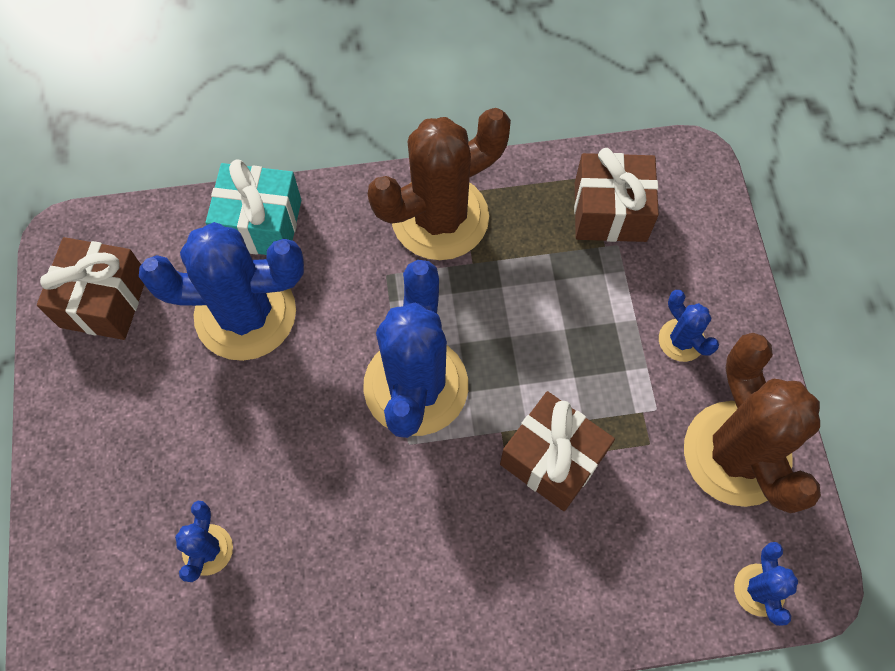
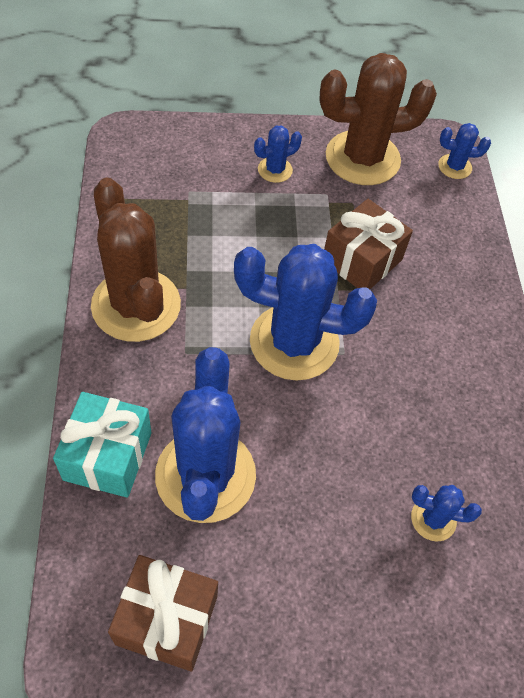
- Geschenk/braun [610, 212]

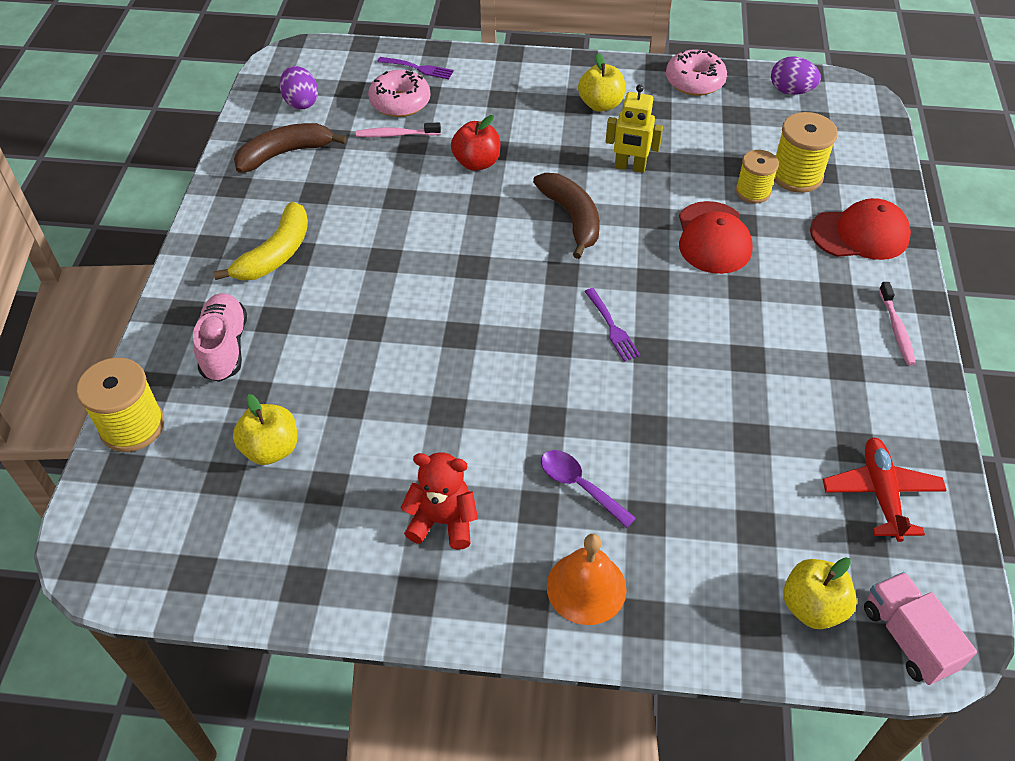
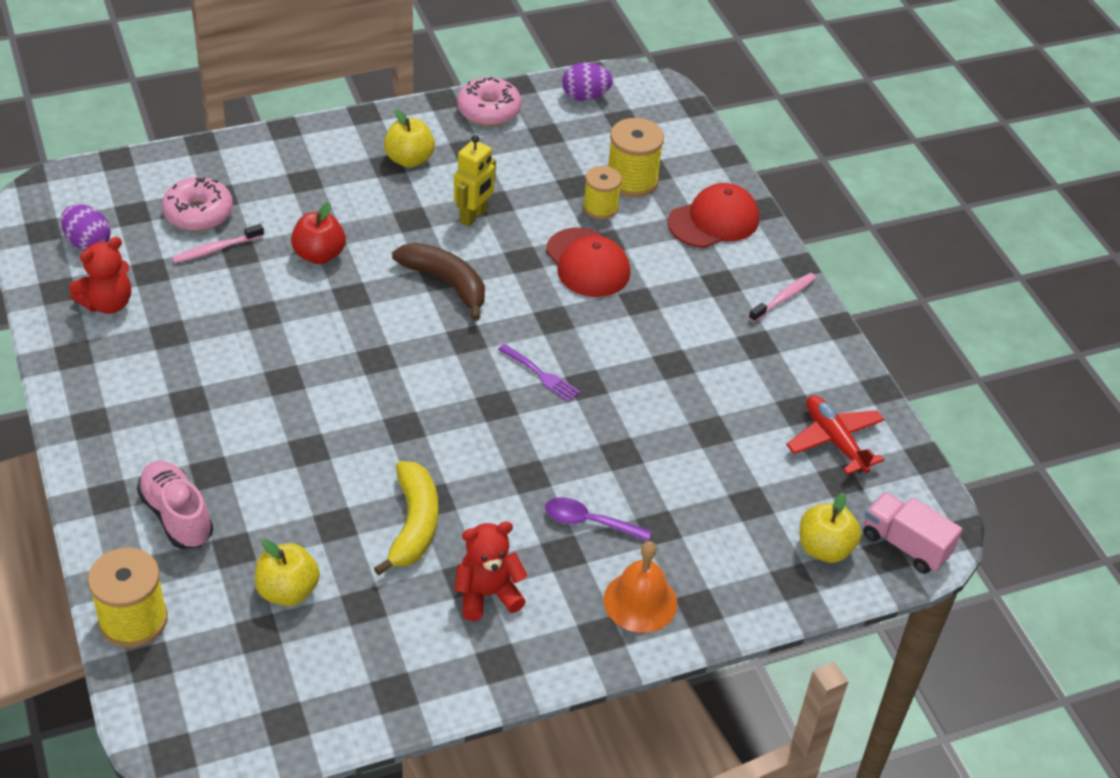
~ Banane/gelb [276, 254] to [413, 524]
~ Banane/braun [285, 154] to Teddybär/rot [107, 303]
- Gabel/lila [418, 68]
~ Roboter/gelb [630, 167] = [473, 216] 45 degrees counterclockwise
~ Zahnbürste/rosa [896, 329] = [784, 298] 105 degrees counterclockwise

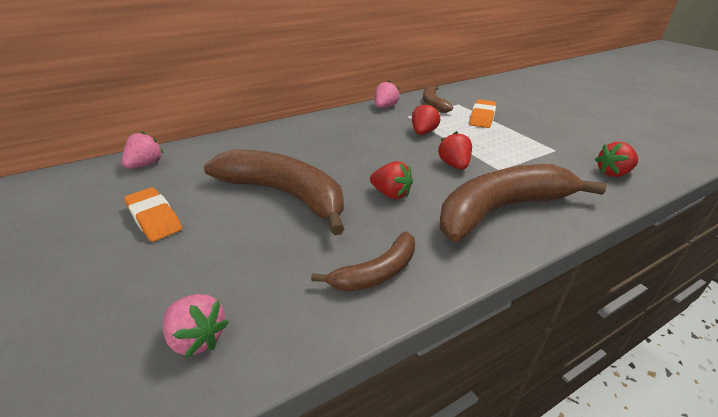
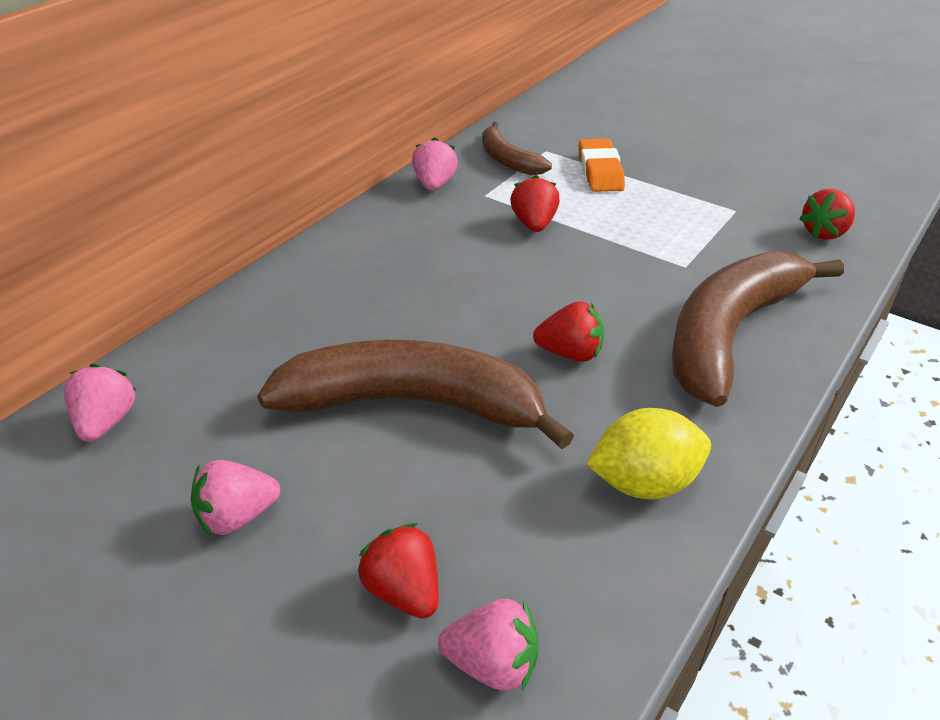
~ Radiergummi/orange [154, 218] to Erdbeere/rosa [237, 517]
~ Banane/braun [377, 272] to Zitrone/gelb [644, 483]
~ Erdbeere/rot [454, 165] to [404, 591]

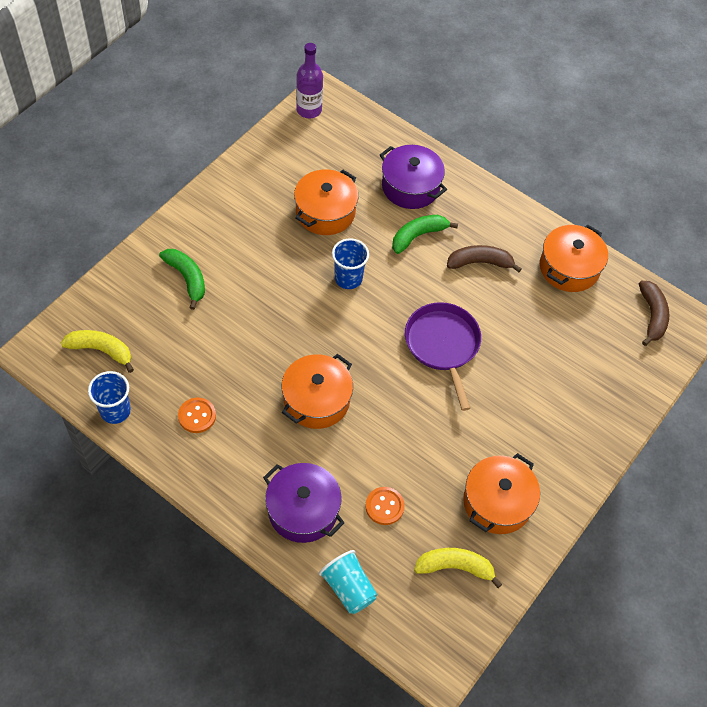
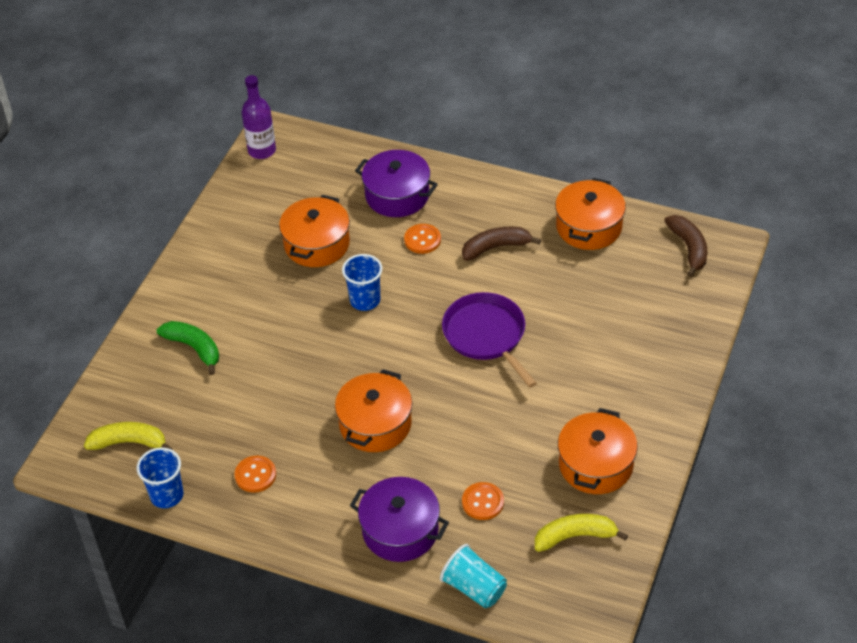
~ Banane/grün [418, 236] to Knopf/orange [422, 240]

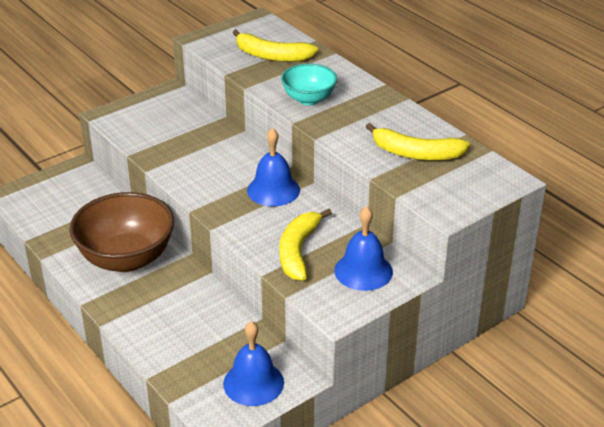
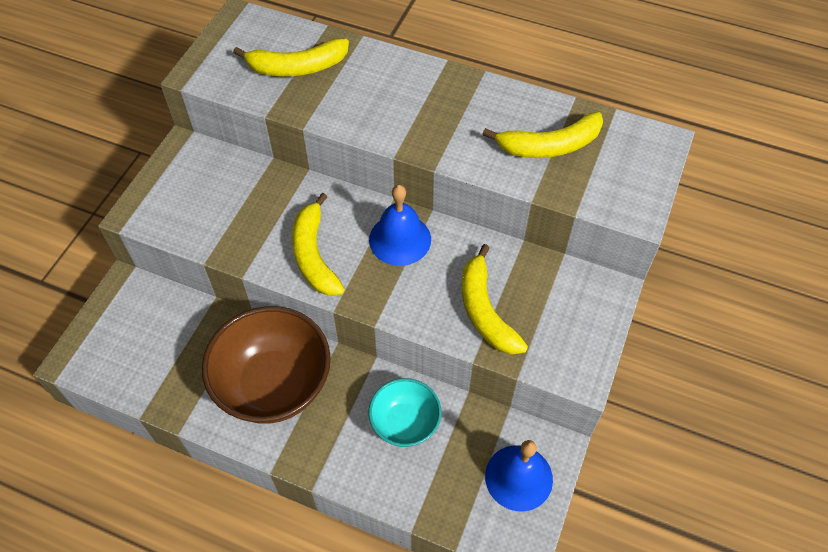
~ Schüssel/türkis [309, 99] to [405, 423]
- Glocke/blau [363, 271]
+ Banane/gelb [314, 255]

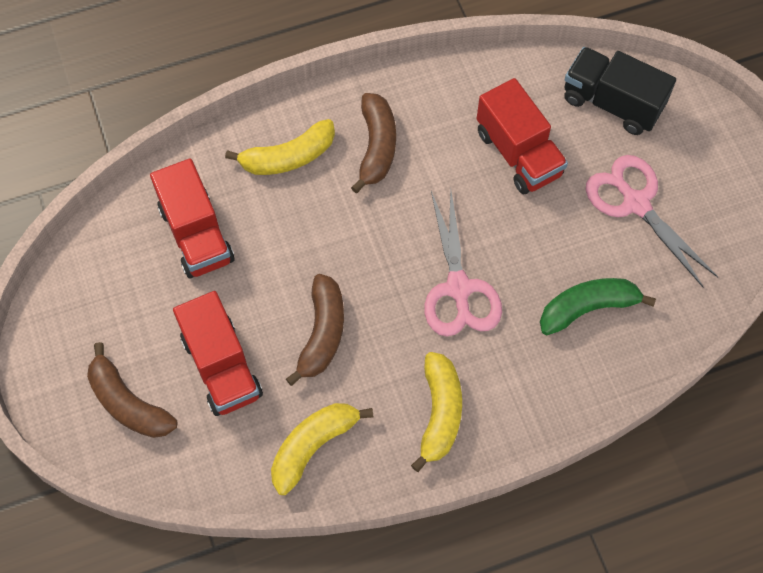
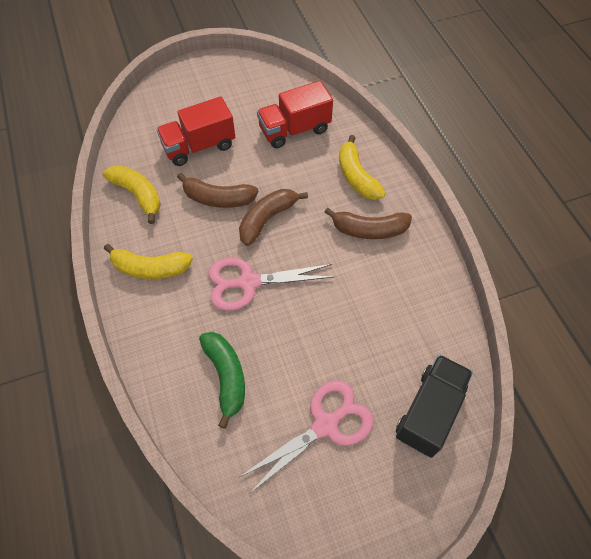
~ Banane/braun [128, 403] to [267, 219]
- Lastwagen/rot [518, 153]

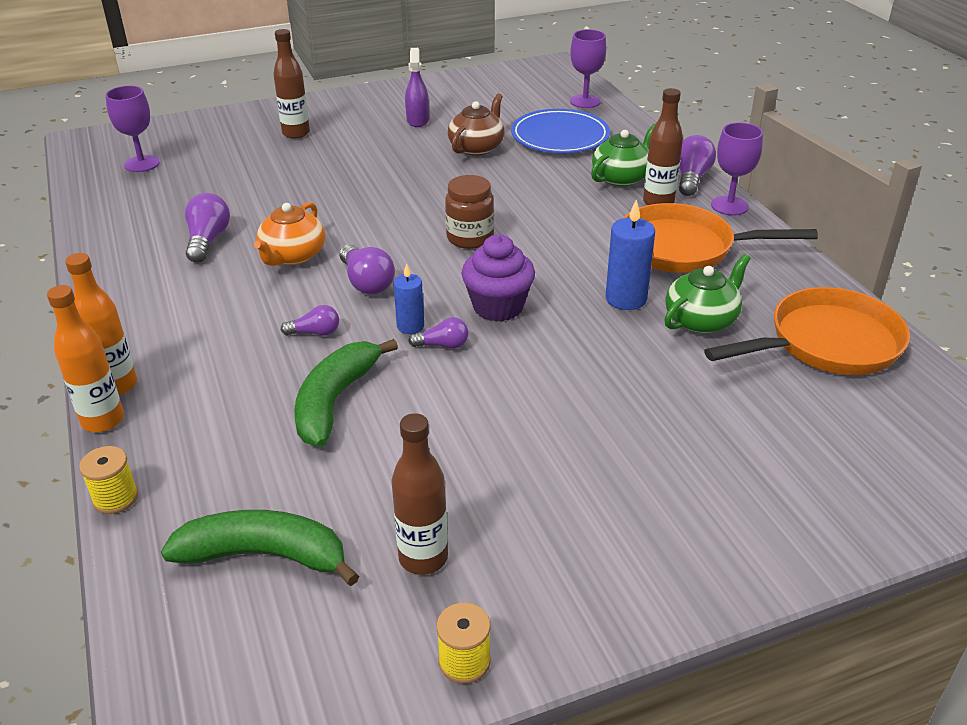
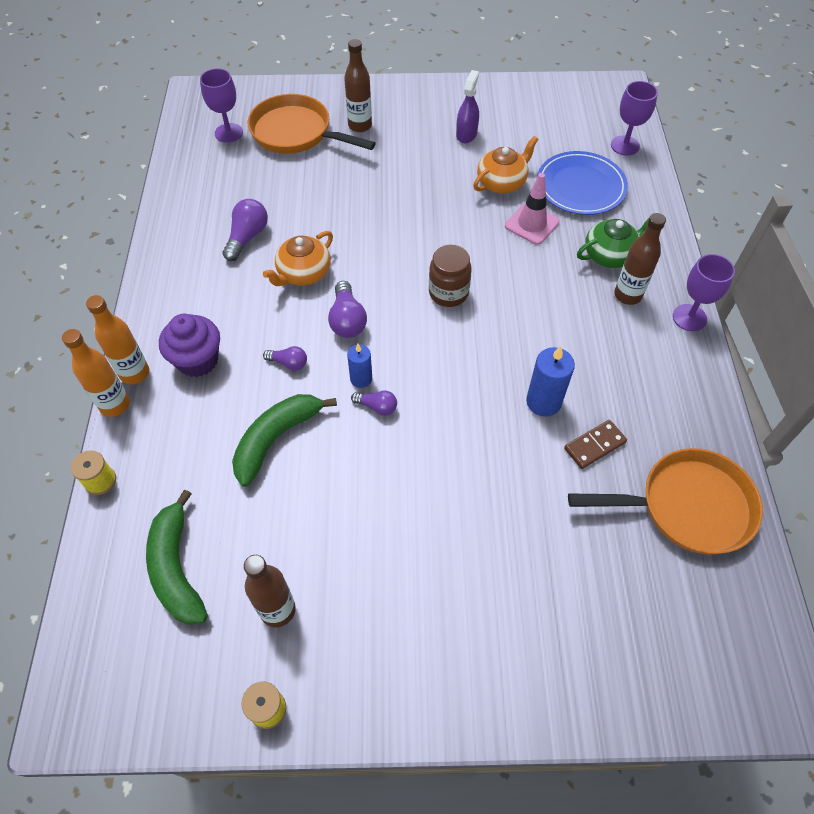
~ Banane/grün [265, 555] = [176, 568] 135 degrees counterclockwise
~ Teekanne/braun [477, 147] to Teekanne/orange [502, 182]
~ Muffin/lila [498, 307] to [197, 360]
~ Pfanne/orange [683, 248] to [296, 133]
~ Teekanne/grün [701, 320] to Dominostein/braun [594, 445]
- Glühbirne/lila [691, 178]
+ Leitkegel/rosa [532, 224]

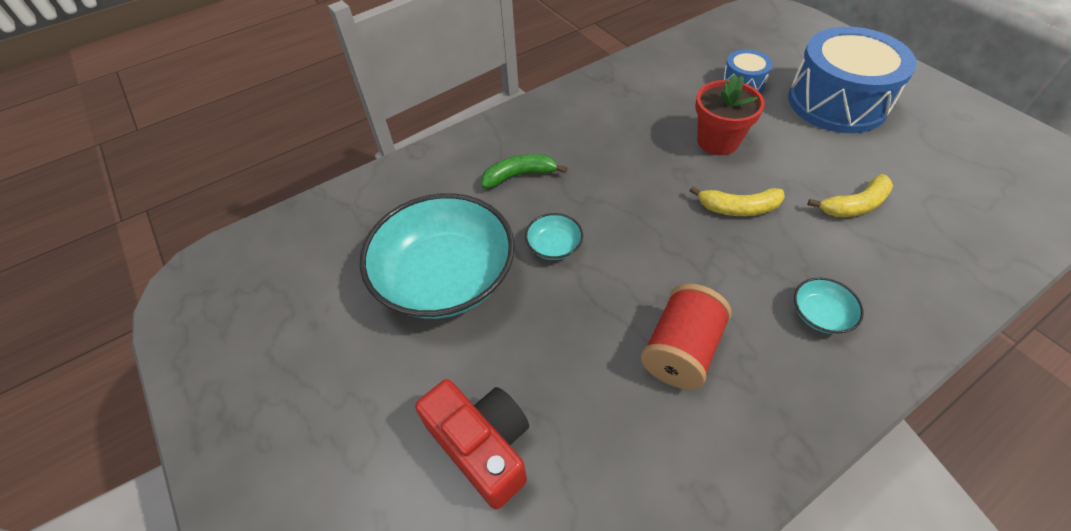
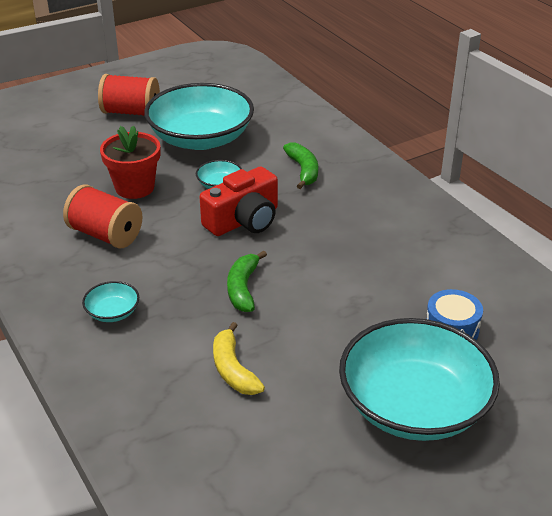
~ Kamera/rot [482, 446] to [244, 220]
~ Banane/gelb [738, 208] to Banane/grün [243, 288]
~ Blumentopf/rot [717, 141] to [134, 187]
~ Trommel/blau [837, 102] to Schüssel/türkis [414, 405]
+ Garnrolle/rot [131, 112]

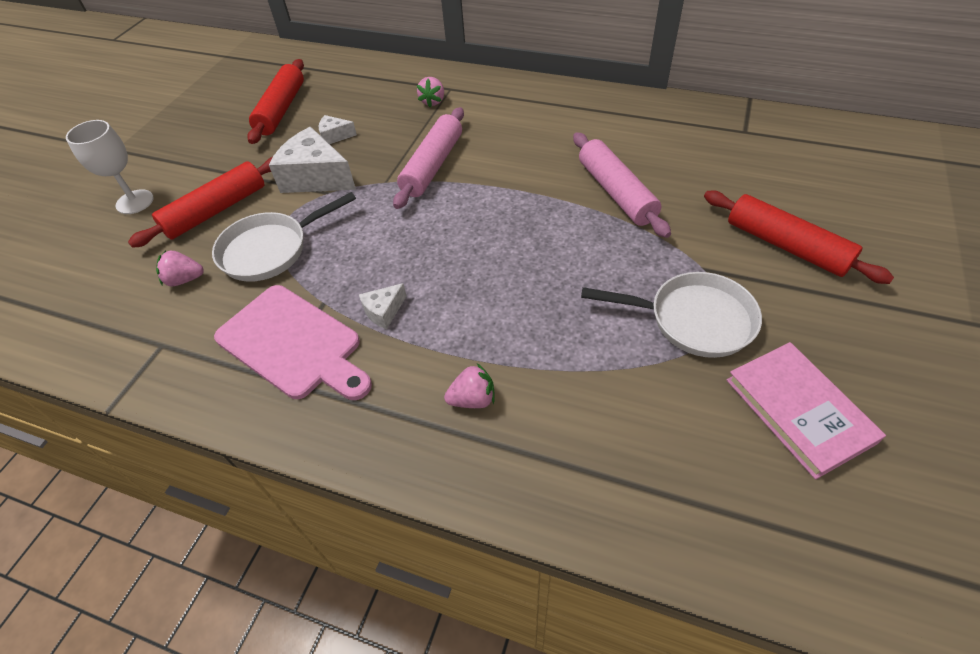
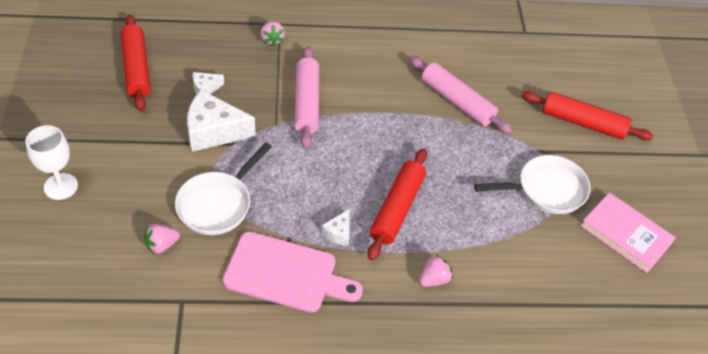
~ Nudelholz/rot [216, 210] to [397, 209]

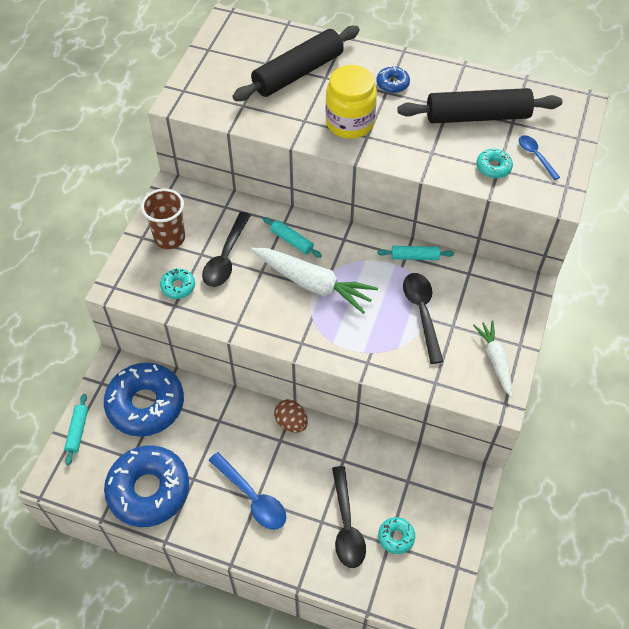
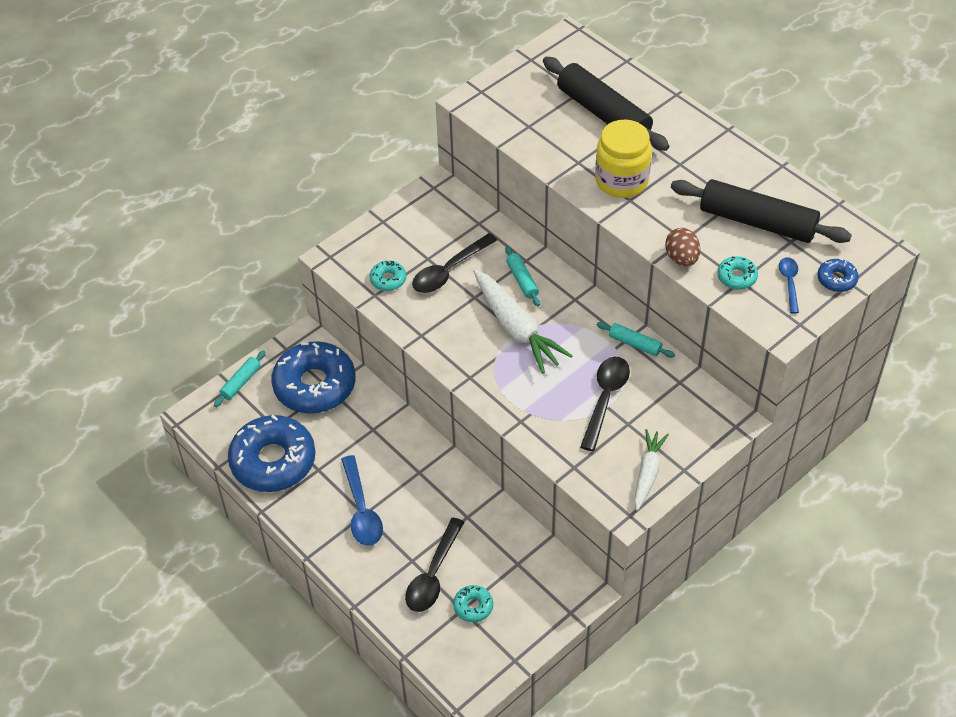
- Becher/braun [170, 238]
~ Nudelholz/schwarz [298, 73] = [603, 114] 60 degrees clockwise
~ Ei/braun [291, 422] to [681, 258]
~ Donut/blau [392, 84] to [836, 279]

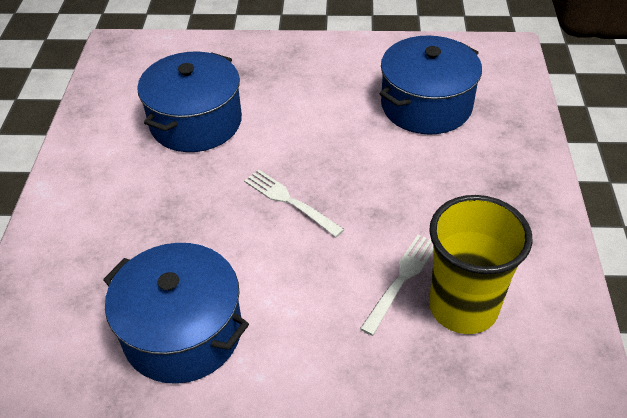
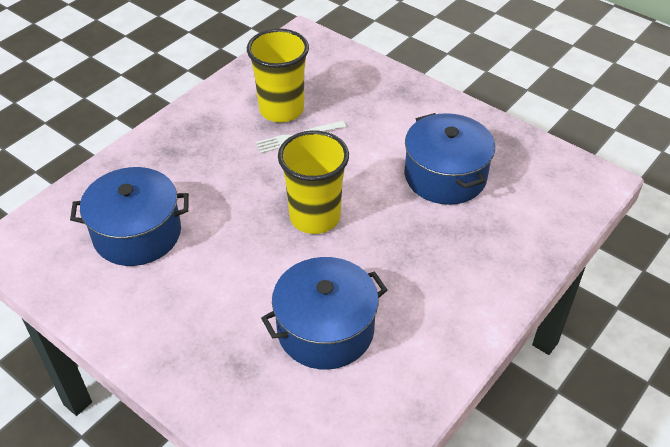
~ Gabel/weiß [289, 201] to Becher/gelb [315, 217]

